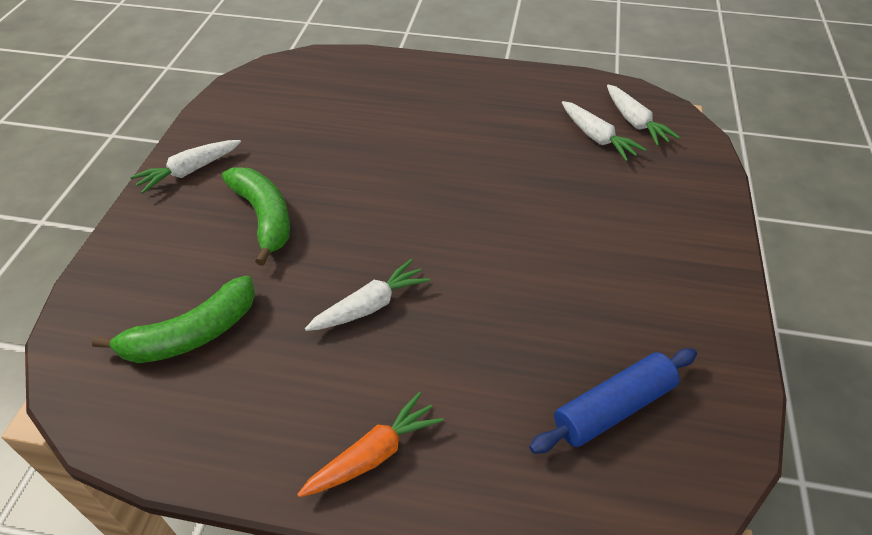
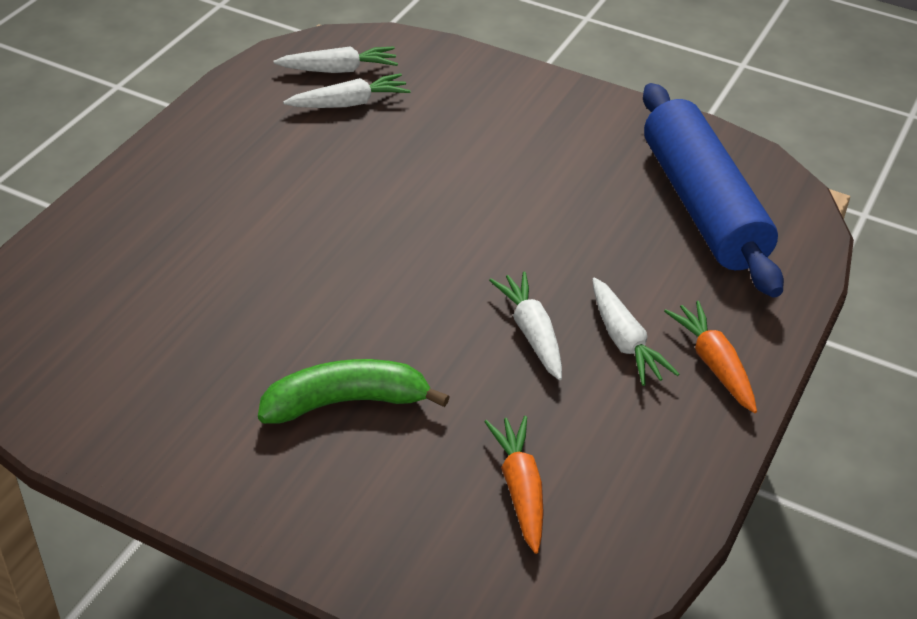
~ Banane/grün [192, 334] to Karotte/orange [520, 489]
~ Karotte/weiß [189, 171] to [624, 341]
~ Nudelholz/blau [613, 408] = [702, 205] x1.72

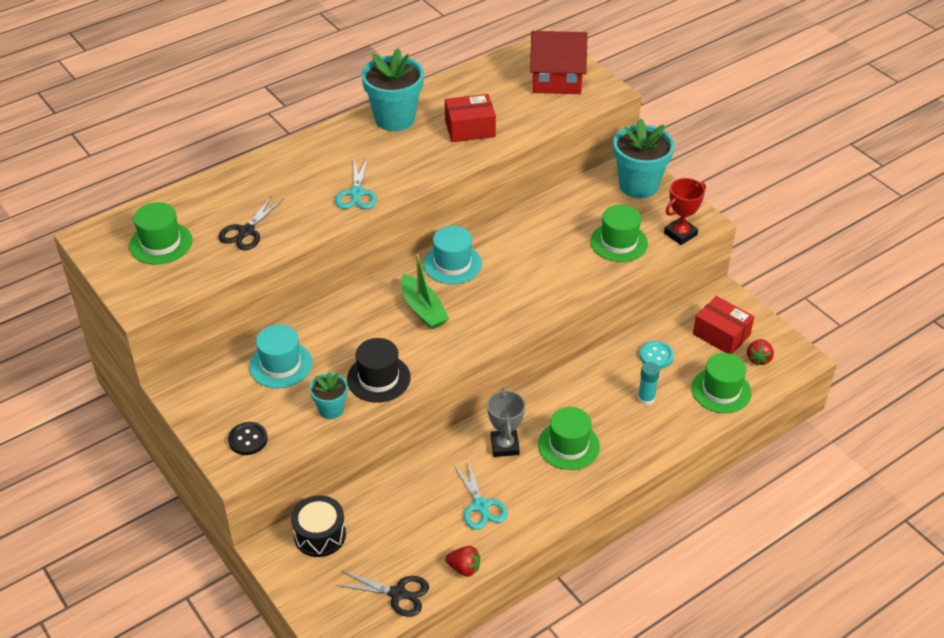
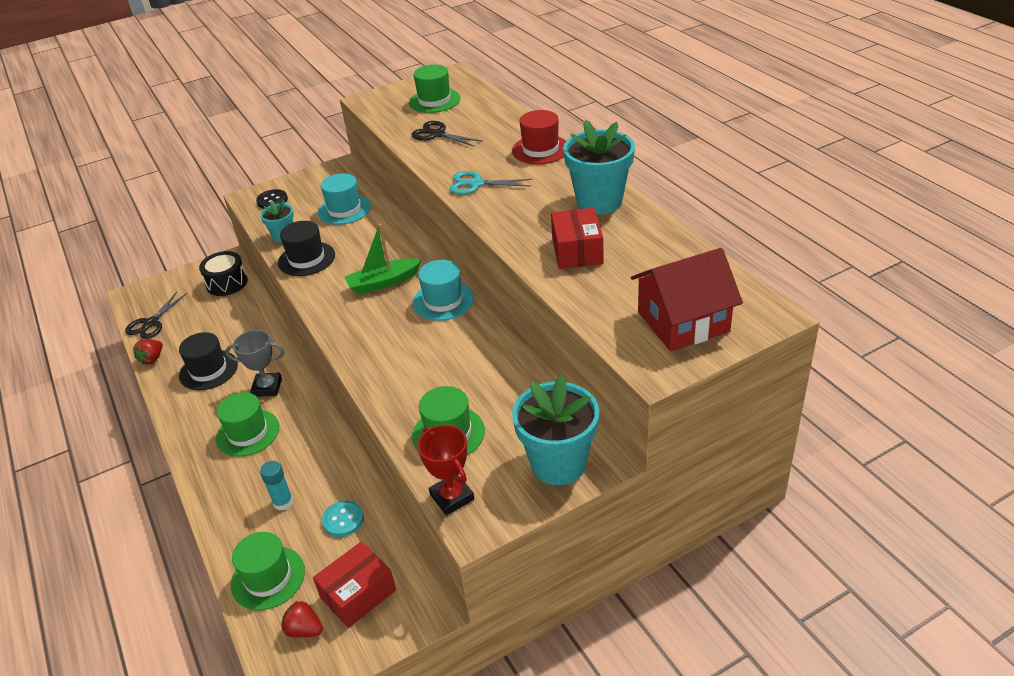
~ Schere/türkis [480, 506] to Hut/schwarz [208, 370]
~ Haus/rot [556, 79] = [683, 322] 60 degrees clockwise
+ Hut/rot [540, 150]

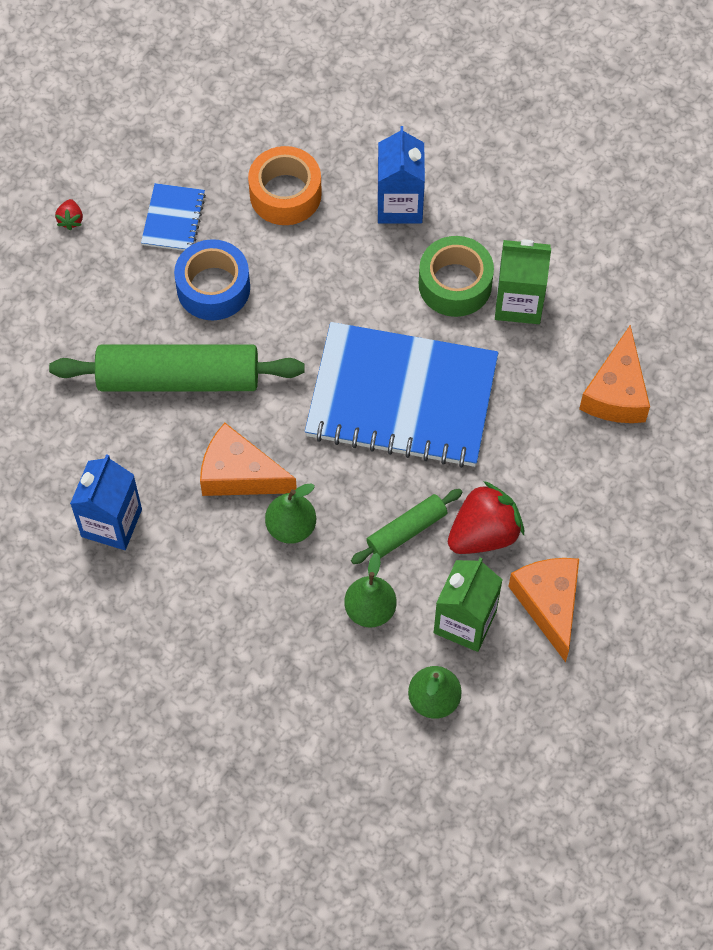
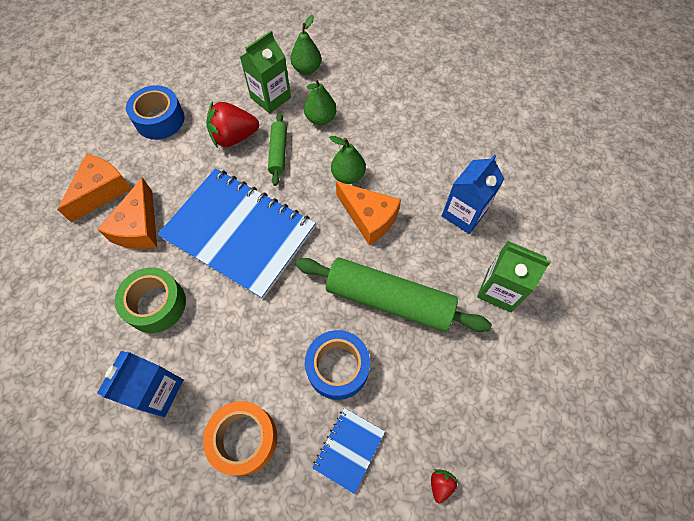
~ Nudelholz/grün [406, 530] = [278, 152] 75 degrees counterclockwise
~ Getränkekarton/grün [519, 302] to [499, 290]
~ Käse/orange [549, 604] to [139, 227]
+ Klebeband/blau [160, 120]

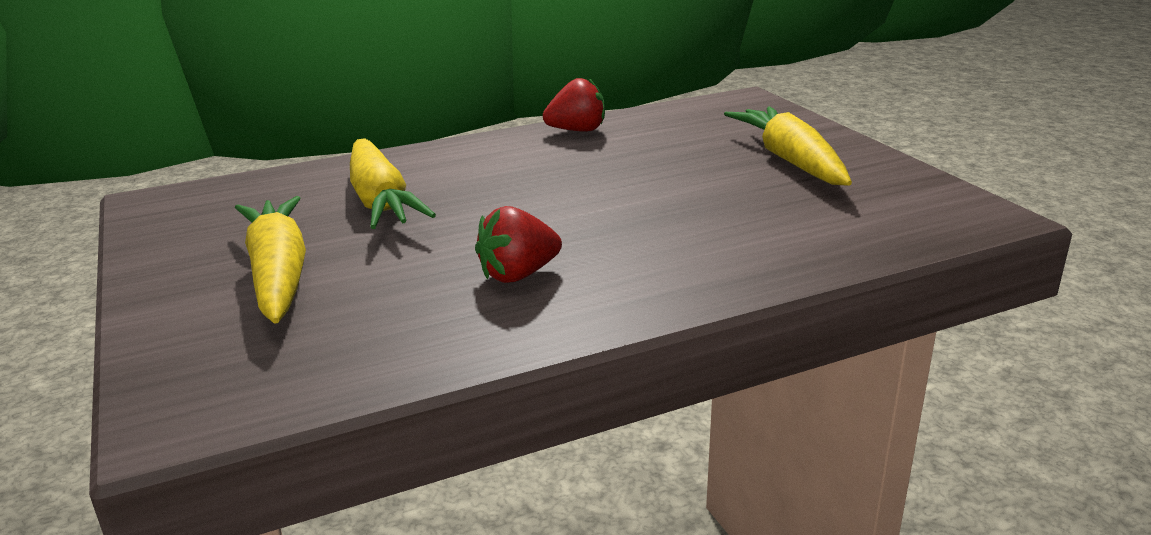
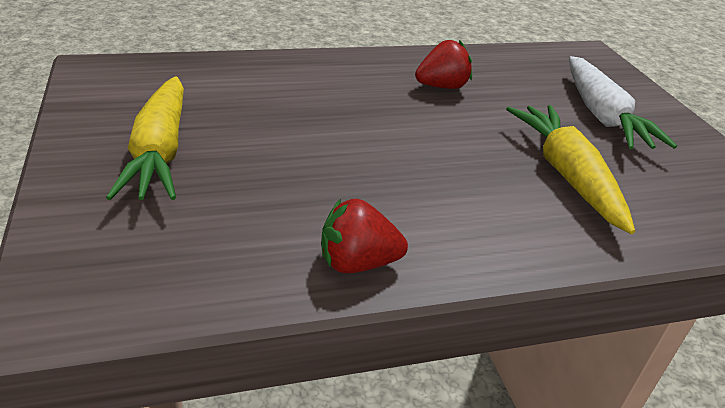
~ Karotte/gelb [278, 274] to Karotte/weiß [602, 115]

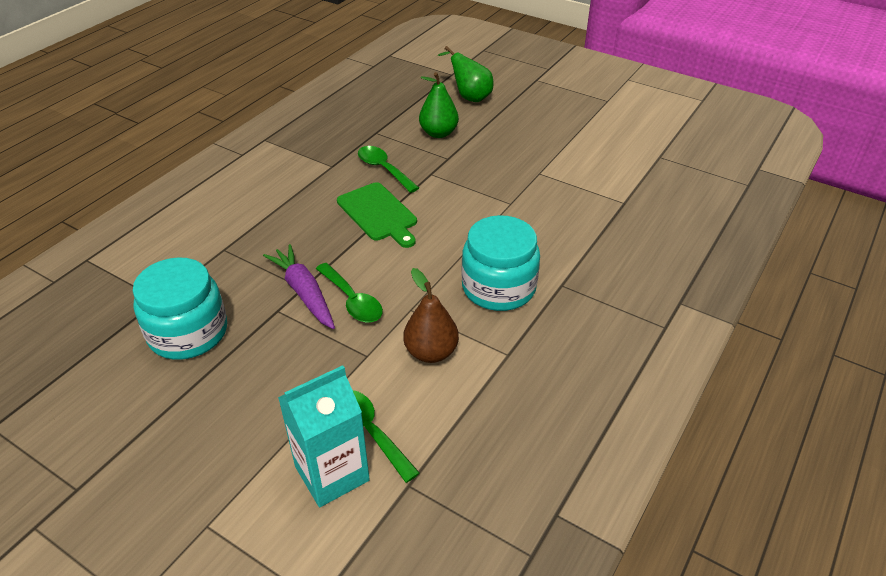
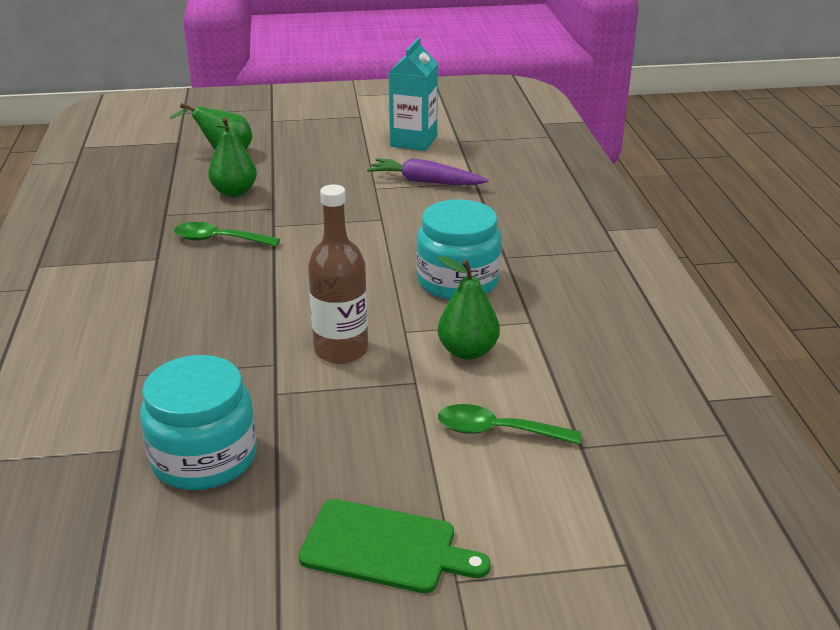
~ Karotte/lila [304, 292] to [425, 182]
~ Getränkekarton/türkis [332, 473] to [413, 141]
~ Löffel/grün [352, 301] to Flasche/braun [341, 350]
~ Schneidebrett/grün [378, 214] to [385, 547]
~ Birne/braun [431, 352] to Birne/grün [467, 351]

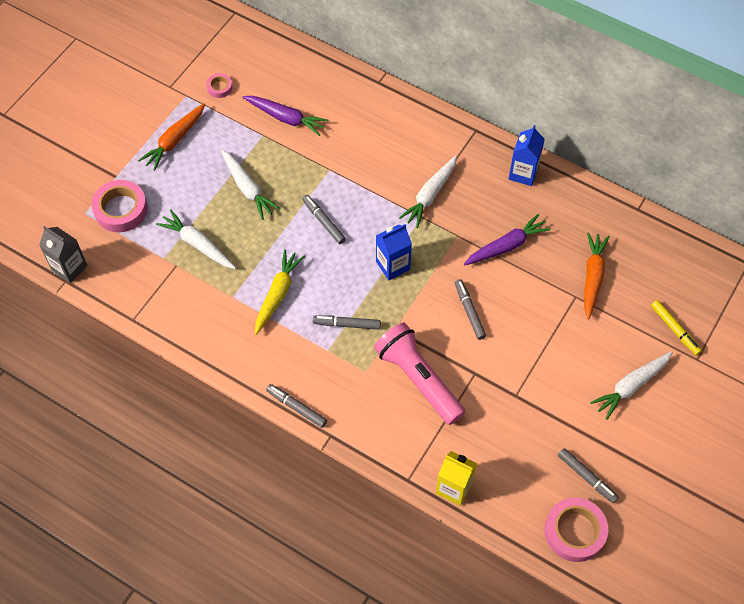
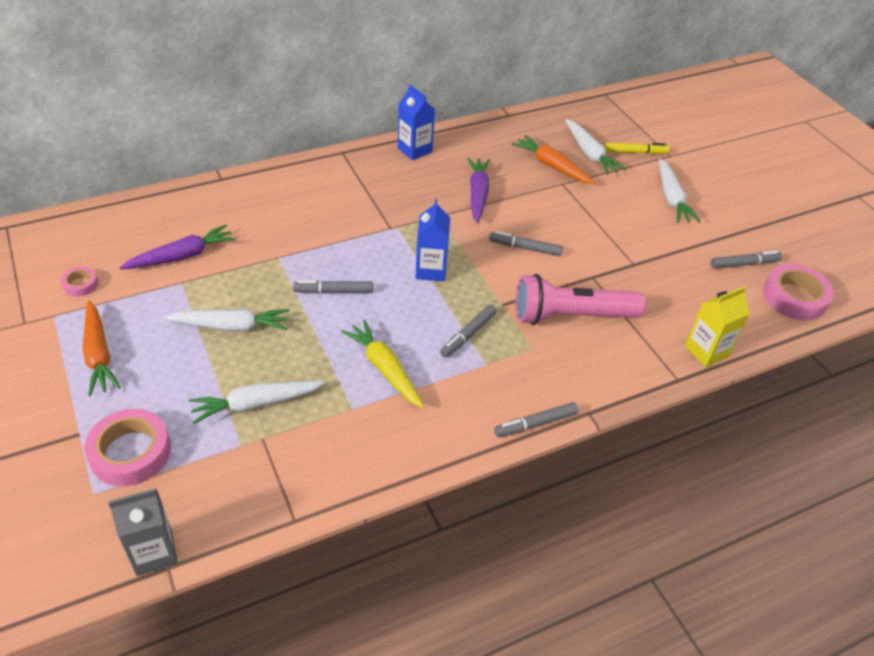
~ Karotte/weiß [430, 195] to [590, 153]

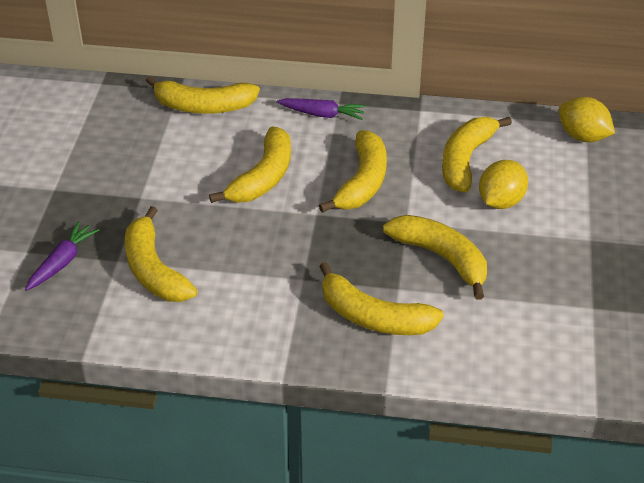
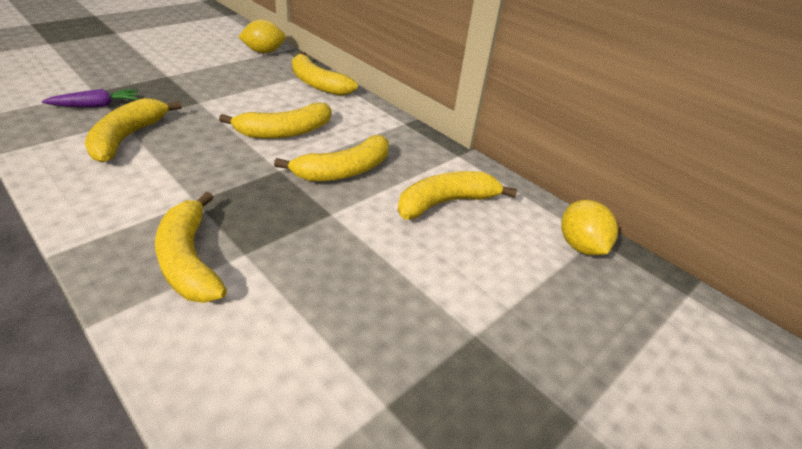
- Karotte/lila [322, 114]
- Banane/gelb [441, 258]
~ Zitrone/gelb [500, 201] to [264, 52]

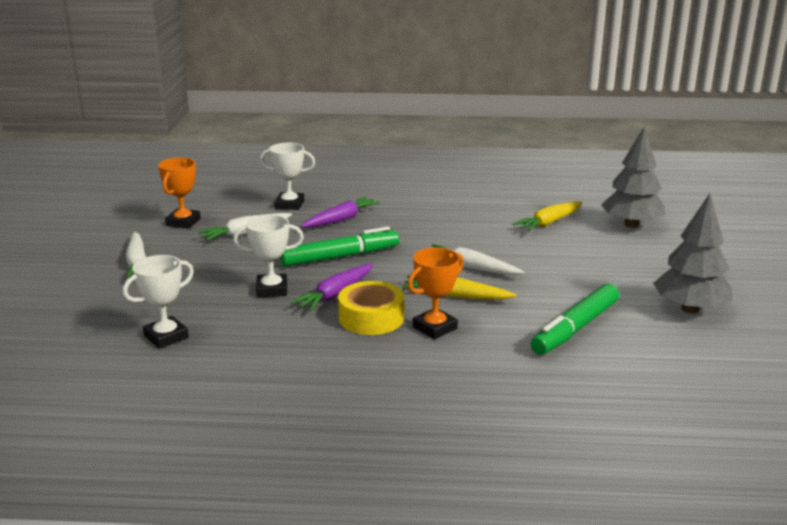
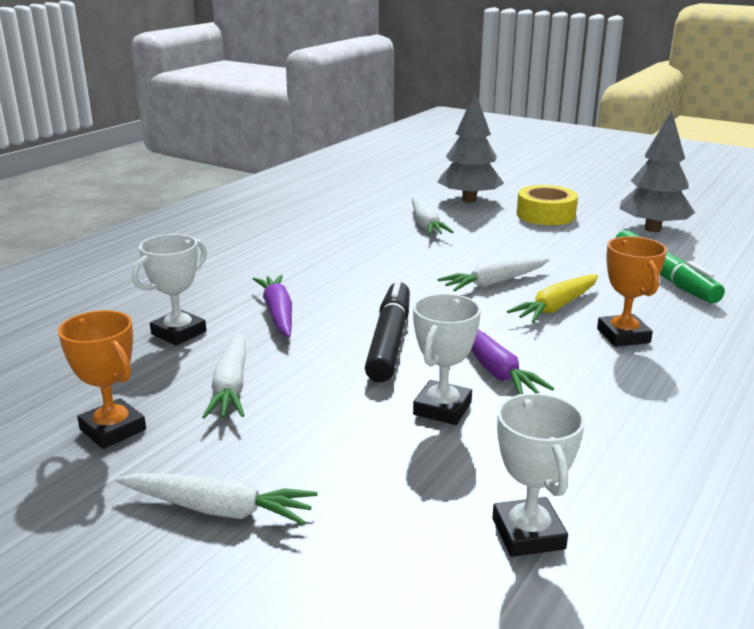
~ Filzstift/grün [340, 257] to Filzstift/schwarz [389, 340]
~ Klebeband/gelb [371, 318] to [545, 215]
~ Karotte/gelb [549, 222] to Karotte/weiß [426, 224]

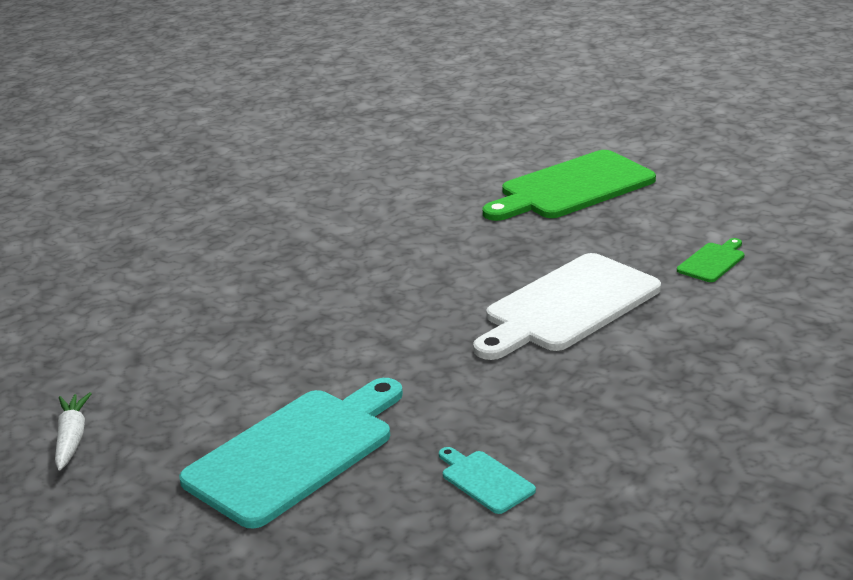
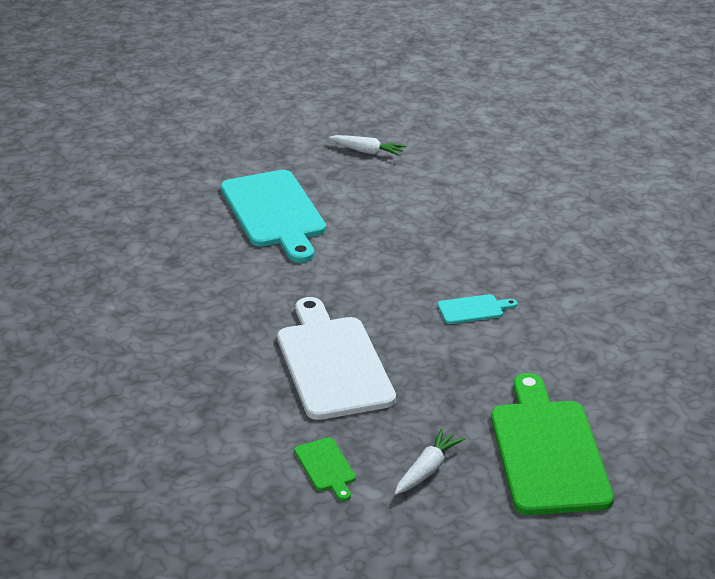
~ Schneidebrett/türkis [485, 480] to [473, 309]
+ Karotte/weiß [427, 469]

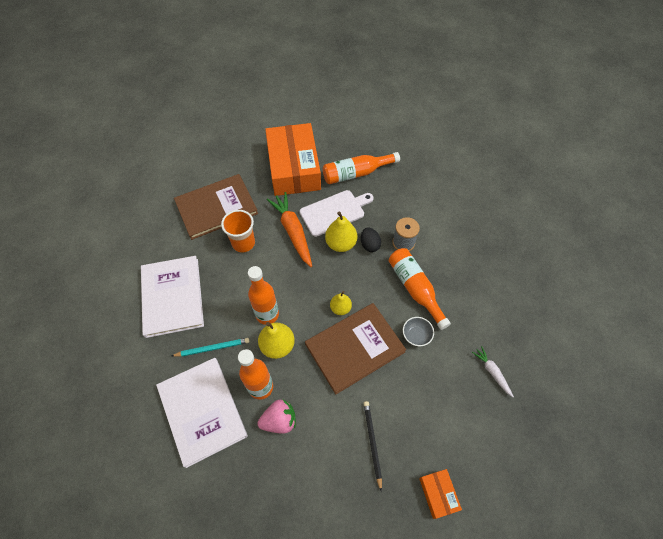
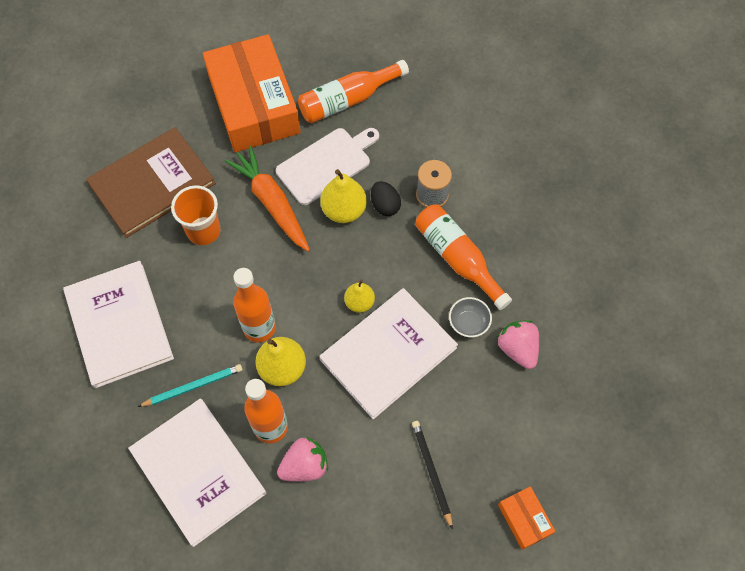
~ Buch/braun [354, 348] to Buch/weiß [388, 353]
- Karotte/weiß [492, 372]
+ Erdbeere/rosa [517, 349]

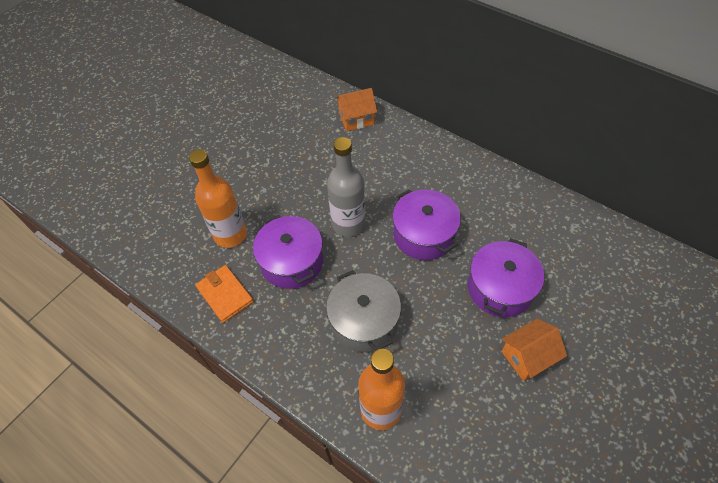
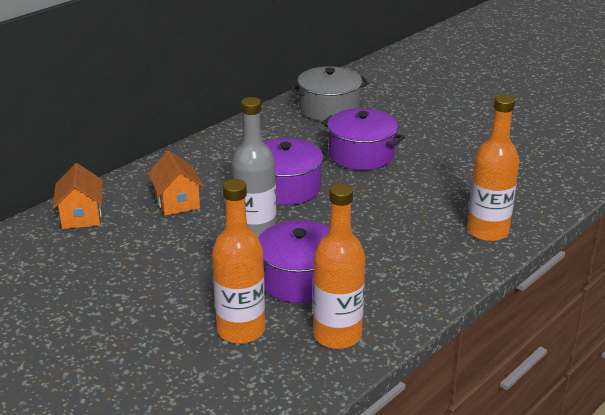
~ Geldbörse/orange [225, 294] to Flasche/orange [337, 335]
~ Kochtopf/grau [364, 321] to [329, 108]
~ Haus/orange [527, 357] to [177, 202]

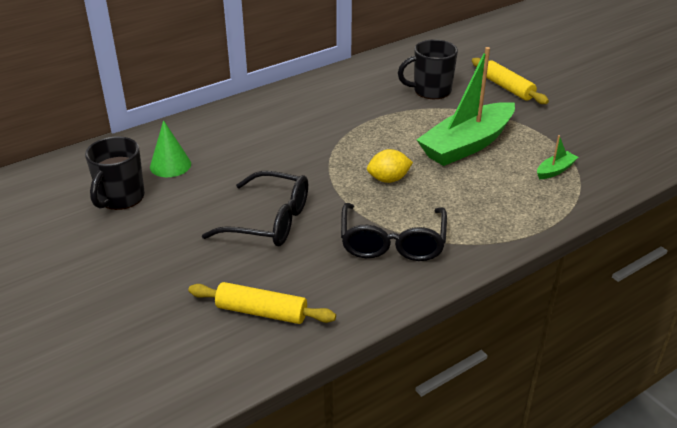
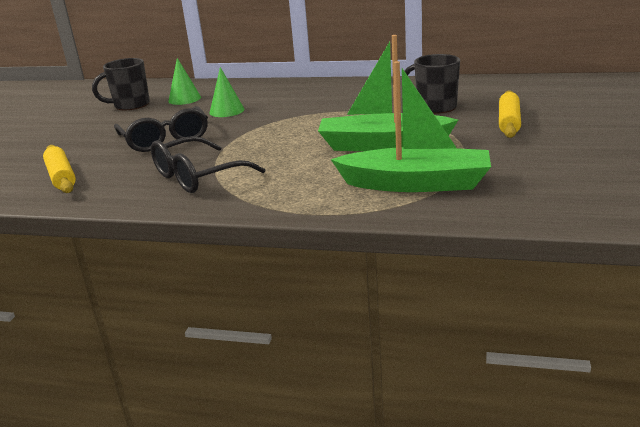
- Zitrone/gelb [388, 179]
~ Boot/grün [555, 170] = [416, 184] x2.44
+ Kegel/grün [227, 111]

